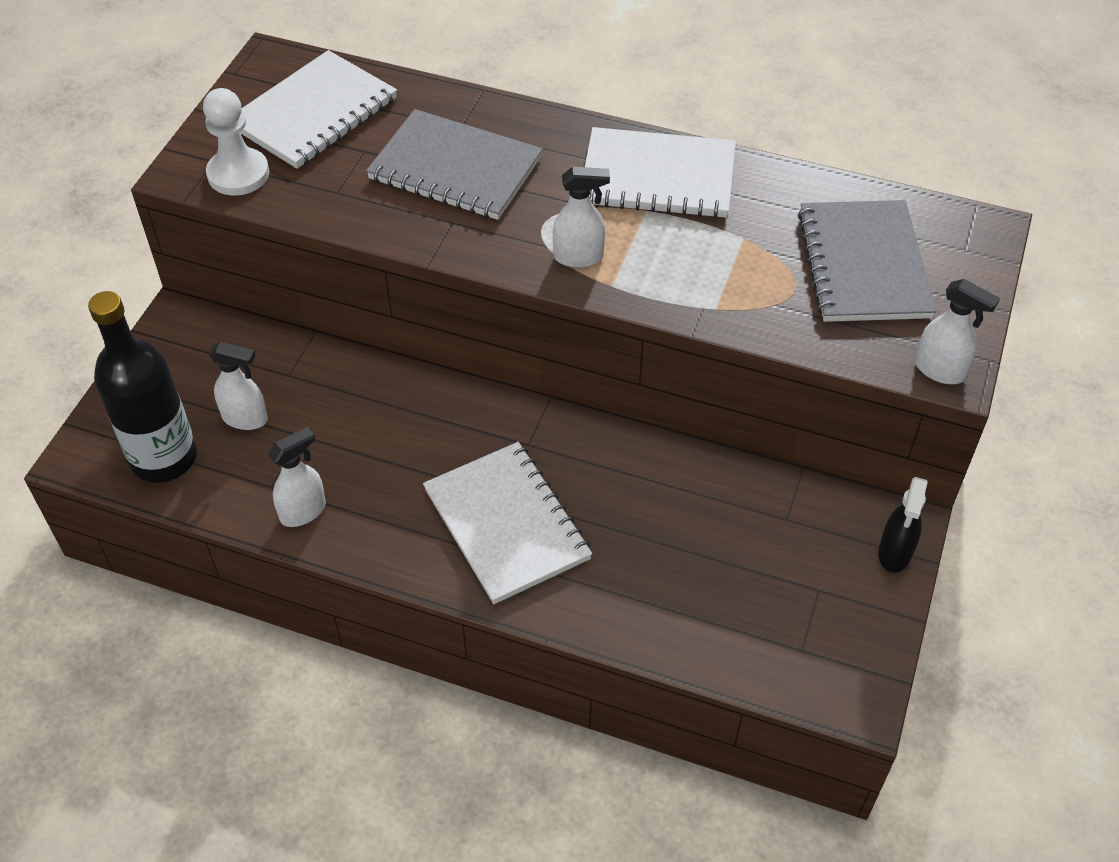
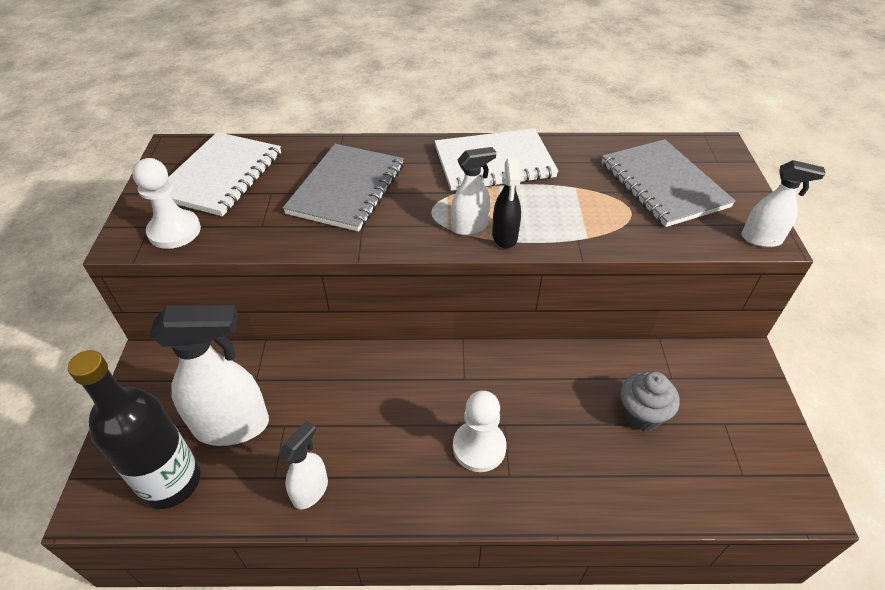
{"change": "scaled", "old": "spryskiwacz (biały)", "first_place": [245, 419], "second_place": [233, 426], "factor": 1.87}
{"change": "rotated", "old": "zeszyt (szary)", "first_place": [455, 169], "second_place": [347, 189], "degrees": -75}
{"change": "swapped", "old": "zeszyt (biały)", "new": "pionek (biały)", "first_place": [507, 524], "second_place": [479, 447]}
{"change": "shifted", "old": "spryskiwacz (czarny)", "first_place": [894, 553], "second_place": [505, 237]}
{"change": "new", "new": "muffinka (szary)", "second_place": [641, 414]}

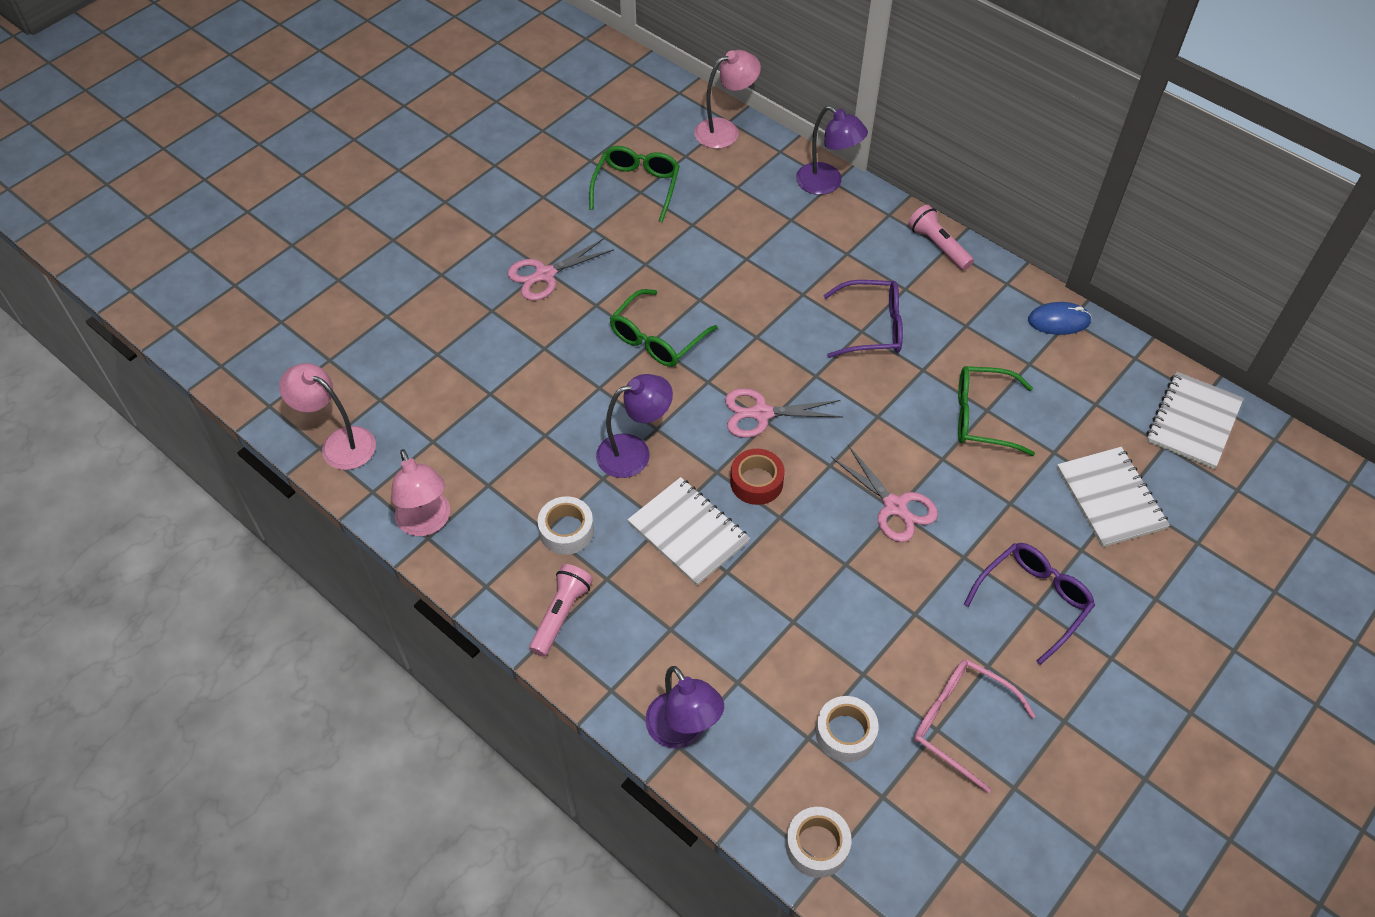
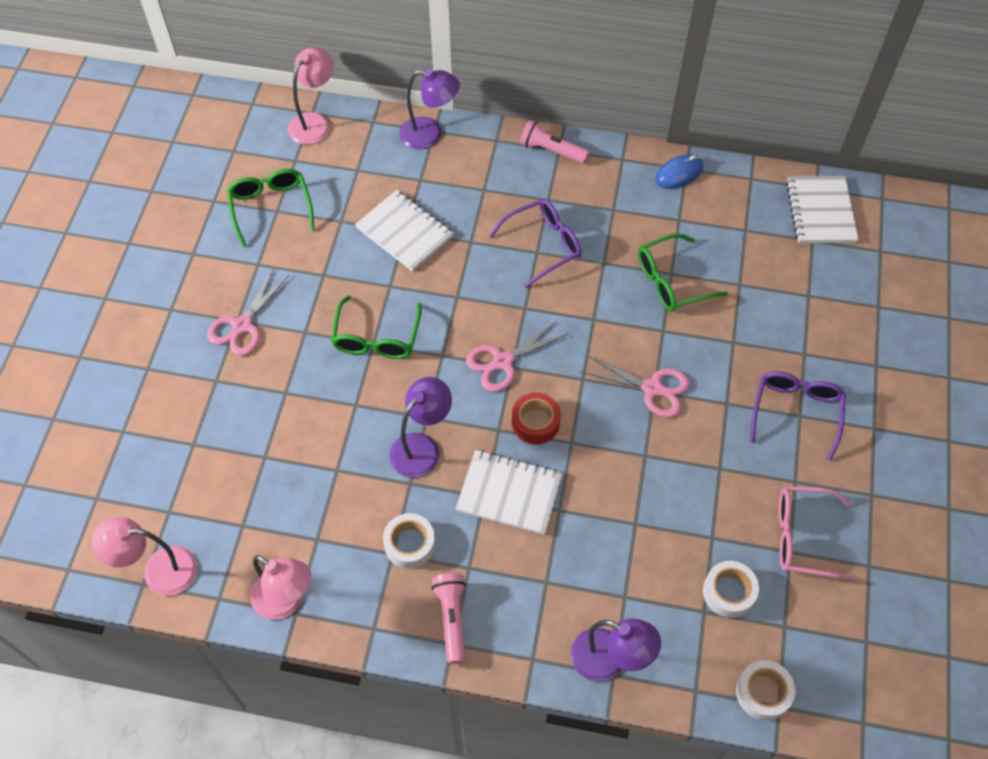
{"change": "shifted", "old": "zeszyt (biały)", "first_place": [1110, 498], "second_place": [405, 232]}

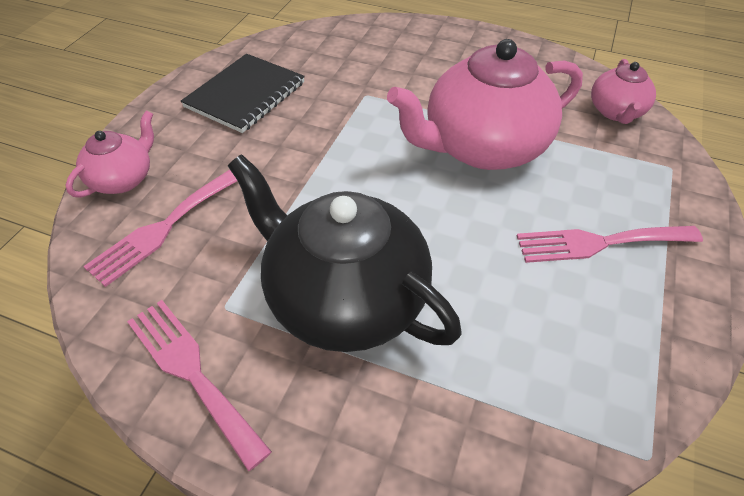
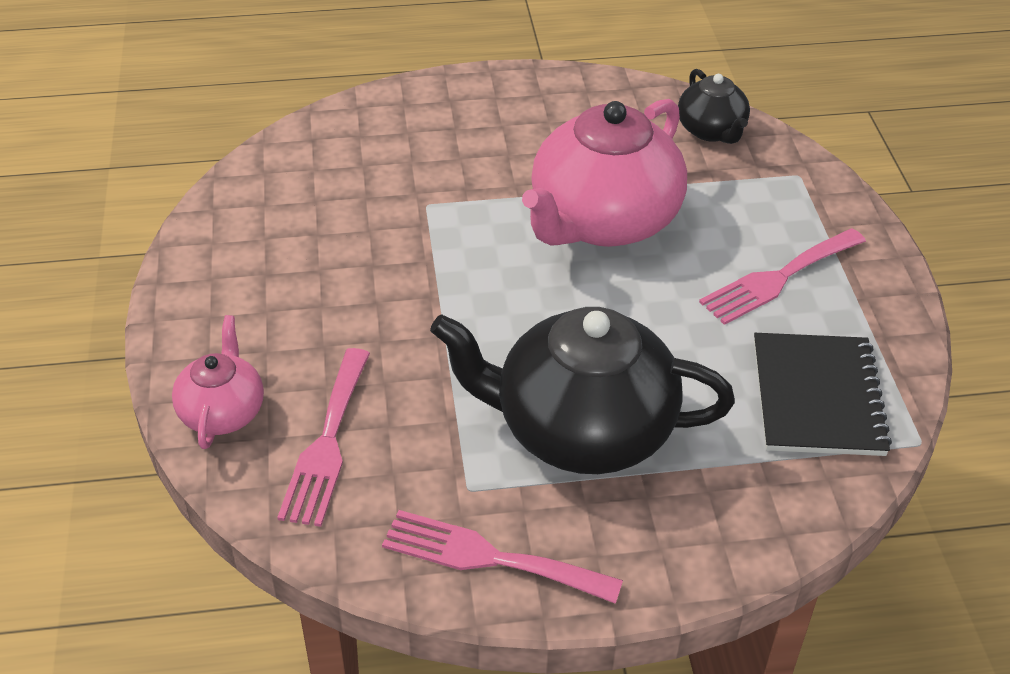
{"change": "repainted", "old": "imbryk (różowy)", "new": "imbryk (czarny)", "first_place": [616, 112], "second_place": [711, 130]}
{"change": "shifted", "old": "zeszyt (czarny)", "first_place": [245, 95], "second_place": [817, 397]}

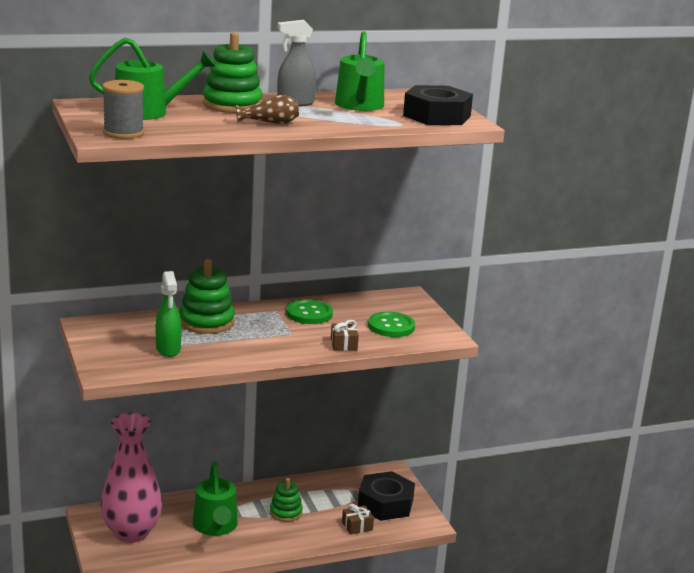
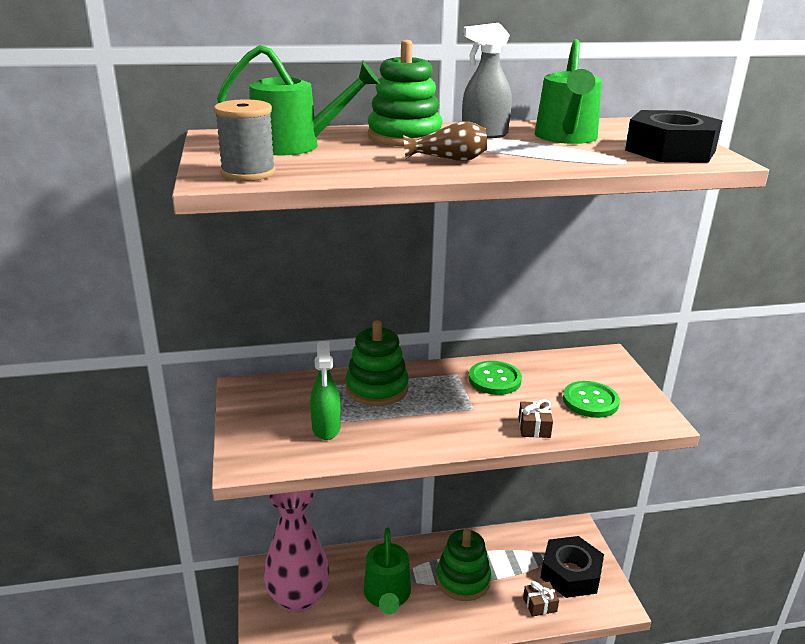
{"change": "scaled", "old": "zabawka nakładanka (zielony)", "first_place": [286, 512], "second_place": [463, 579], "factor": 1.57}

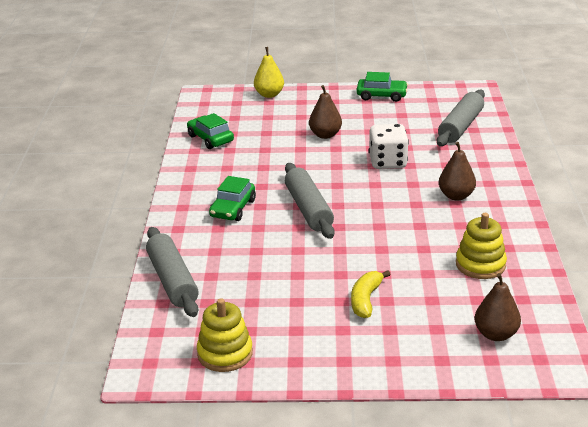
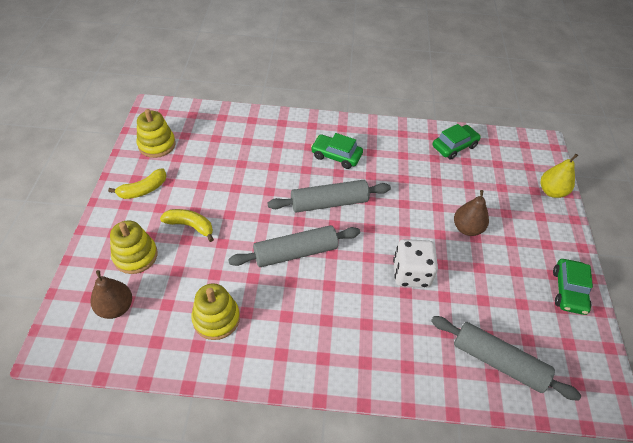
{"change": "new", "new": "banan (żółty)", "second_place": [143, 190]}
{"change": "new", "new": "zabawka nakładanka (żółty)", "second_place": [135, 256]}
{"change": "shifted", "old": "wałek do ciasta (szary)", "first_place": [172, 280], "second_place": [295, 252]}
{"change": "gone", "old": "gruszka (brązowy)", "first_place": [456, 196]}

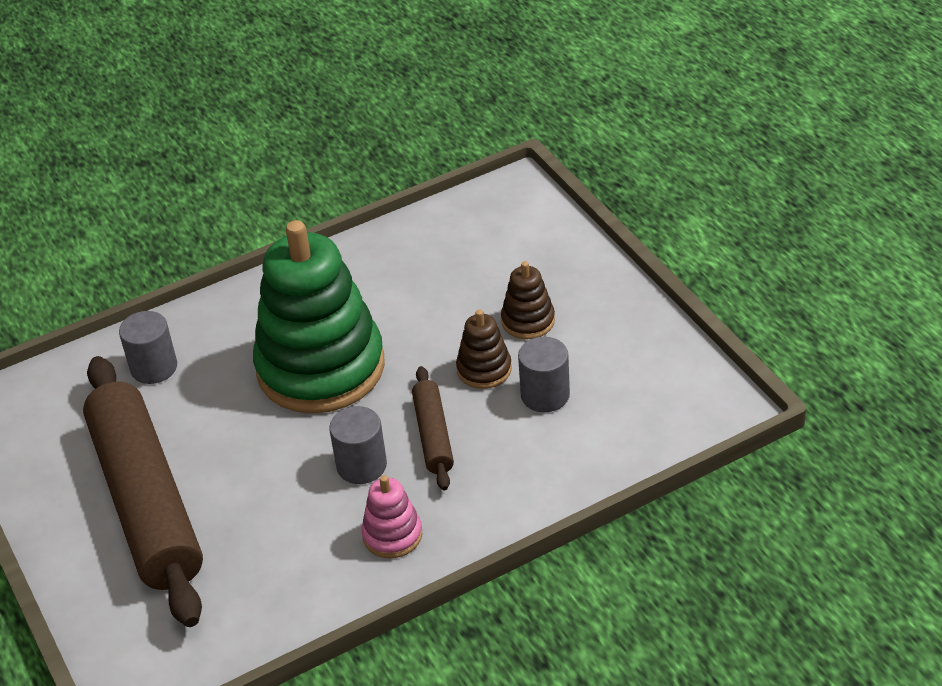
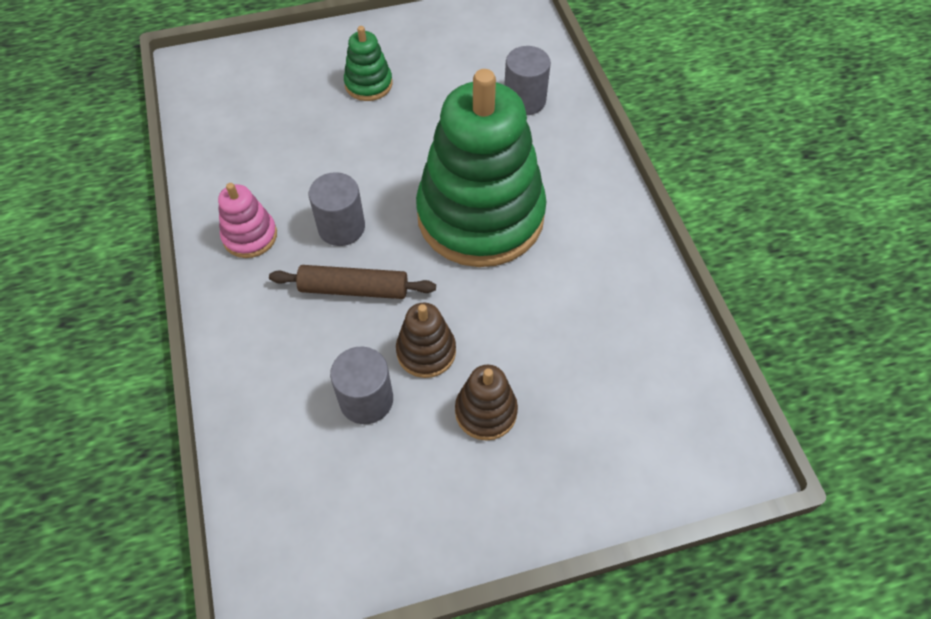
{"change": "swapped", "old": "wałek do ciasta (brązowy)", "new": "zabawka nakładanka (zielony)", "first_place": [146, 502], "second_place": [368, 84]}

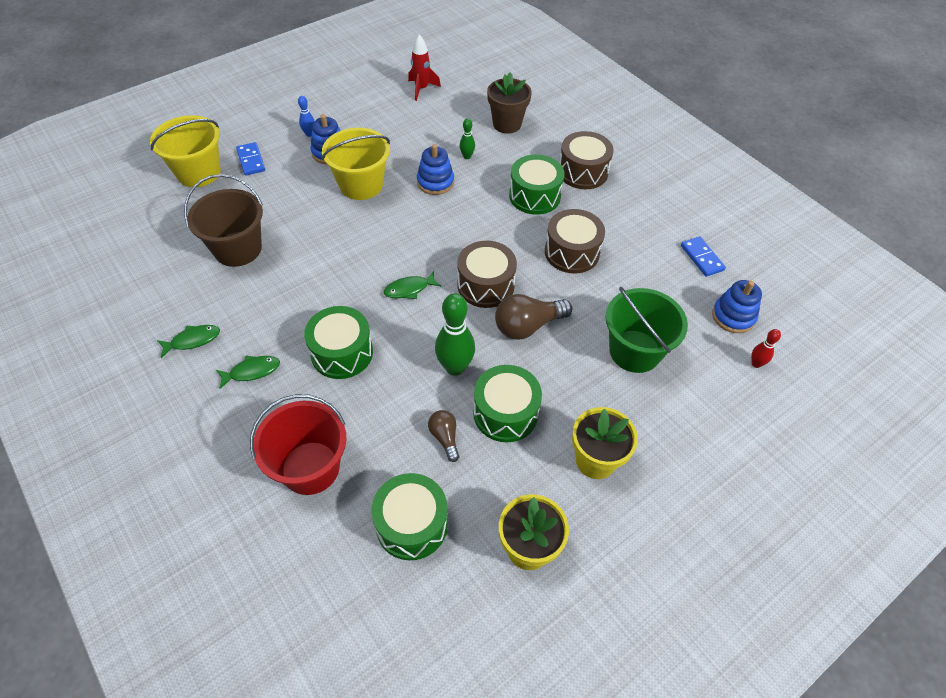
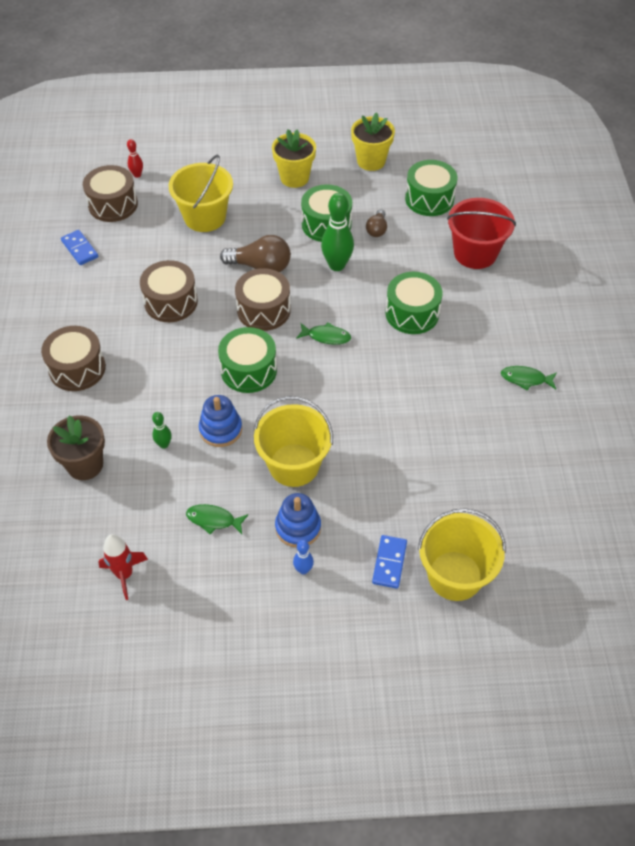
{"change": "rotated", "old": "kostka domina (niebieski)", "first_place": [702, 258], "second_place": [79, 249], "degrees": -45}
{"change": "swapped", "old": "zabawka nakładanka (niebieski)", "new": "bęben (brązowy)", "first_place": [733, 316], "second_place": [113, 204]}
{"change": "repainted", "old": "wiadro (zielony)", "new": "wiadro (żółty)", "first_place": [635, 351], "second_place": [205, 217]}
{"change": "shifted", "old": "ryba (zielony)", "first_place": [252, 371], "second_place": [213, 520]}
{"change": "shifted", "old": "bęben (zielony)", "first_place": [534, 196], "second_place": [249, 370]}
{"change": "gone", "old": "wiadro (brązowy)", "first_place": [238, 249]}

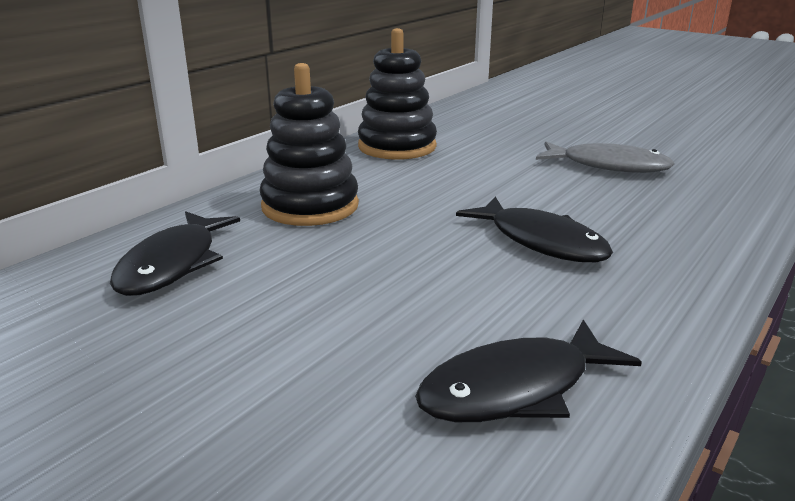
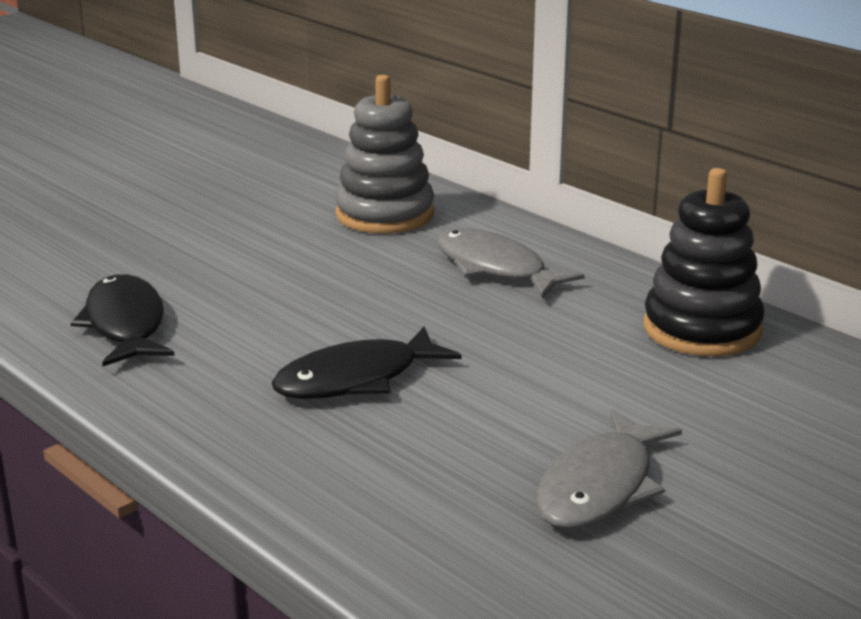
{"change": "swapped", "old": "ryba (czarny)", "new": "zabawka nakładanka (szary)", "first_place": [172, 264], "second_place": [385, 214]}
{"change": "swapped", "old": "zabawka nakładanka (czarny)", "new": "ryba (szary)", "first_place": [310, 206], "second_place": [495, 268]}

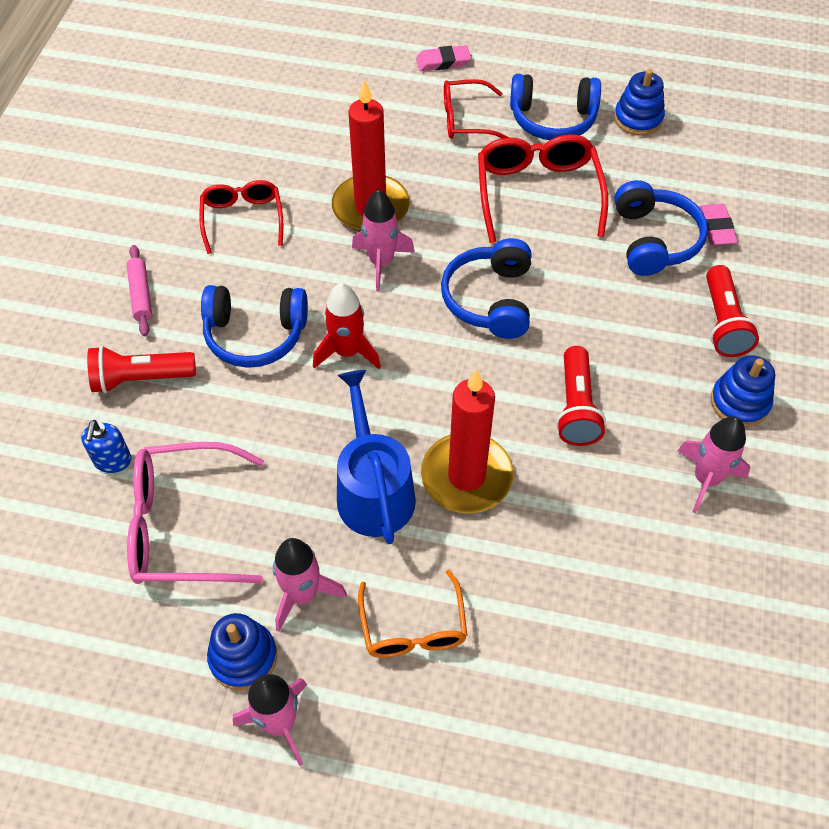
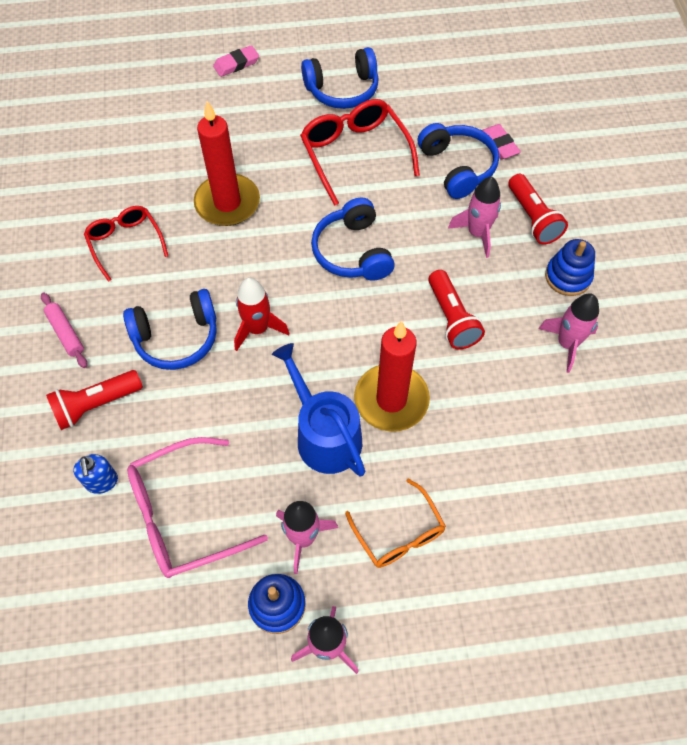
{"change": "shifted", "old": "rakieta (różowy)", "first_place": [381, 263], "second_place": [477, 233]}
{"change": "gone", "old": "okulary (czerwony)", "first_place": [465, 119]}
{"change": "gone", "old": "zabawka nakładanka (niebieski)", "first_place": [638, 119]}

